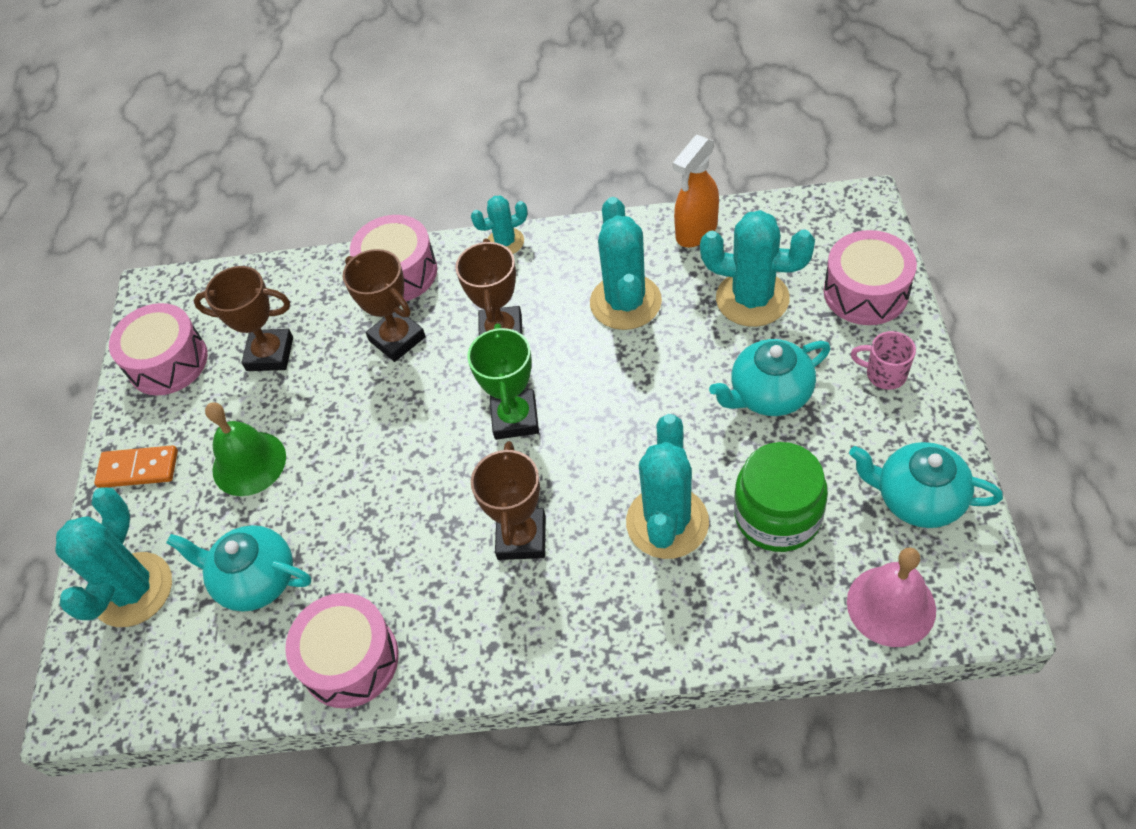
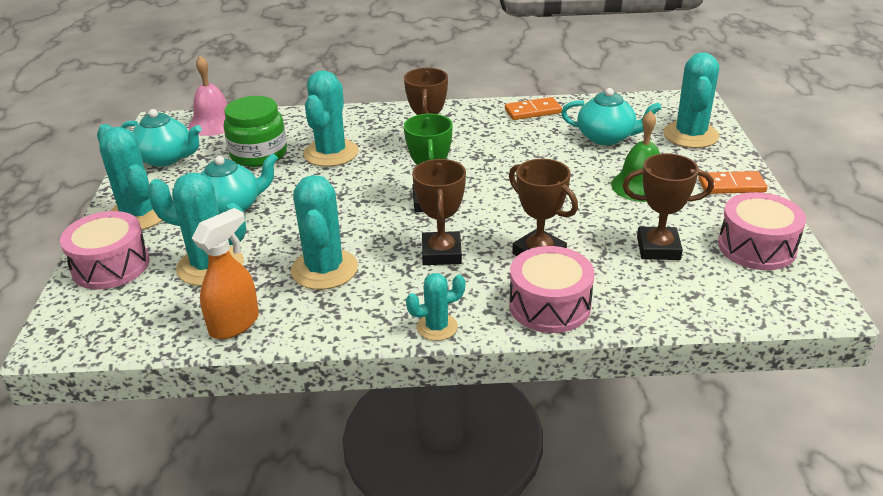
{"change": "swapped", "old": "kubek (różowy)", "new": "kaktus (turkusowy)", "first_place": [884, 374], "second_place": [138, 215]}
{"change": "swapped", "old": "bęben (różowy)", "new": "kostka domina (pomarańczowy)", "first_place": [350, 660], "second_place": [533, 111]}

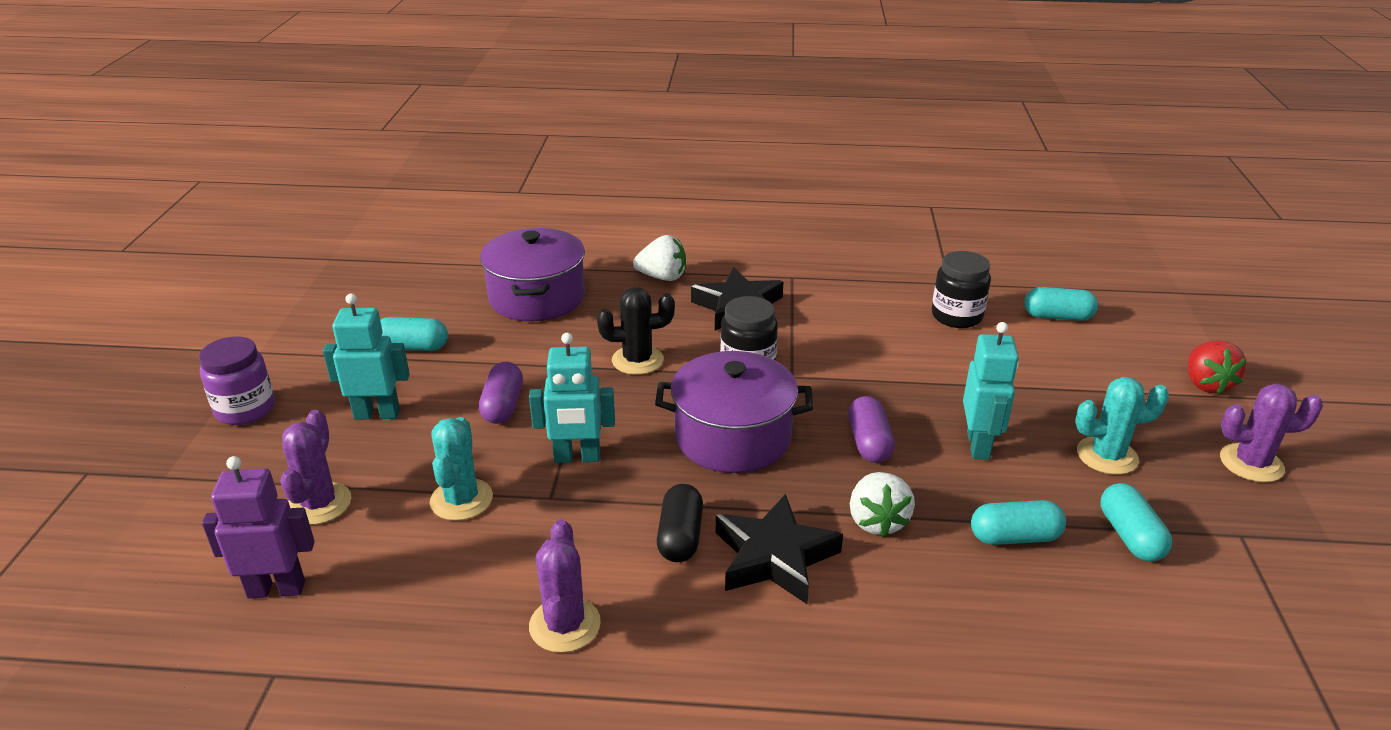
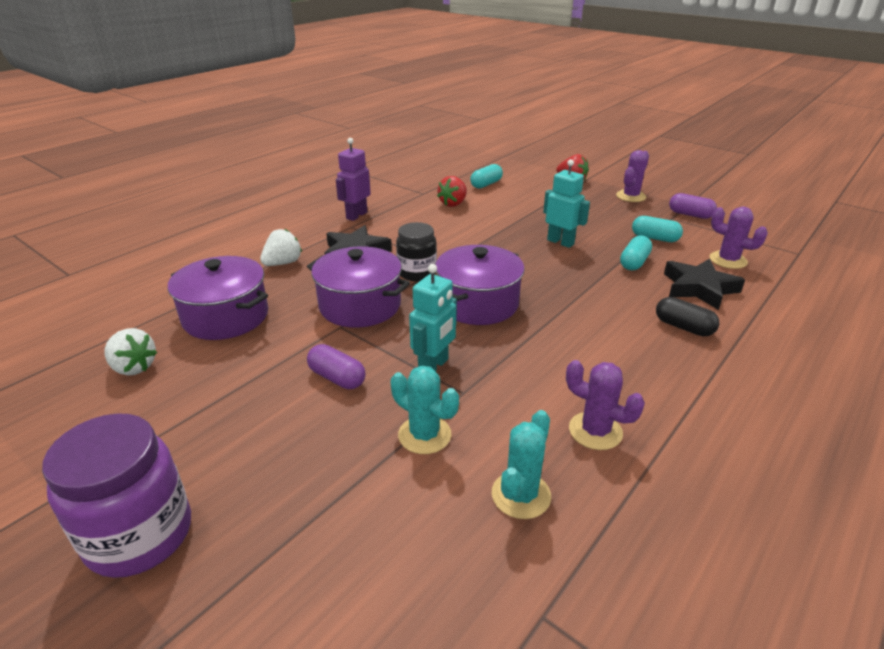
{"change": "scaled", "old": "słoik (fioletowy)", "first_place": [245, 409], "second_place": [140, 535], "factor": 1.53}
{"change": "shifted", "old": "truskawka (biały)", "first_place": [877, 521], "second_place": [134, 367]}
{"change": "swapped", "old": "kaktus (czarny)", "new": "garnek (fioletowy)", "first_place": [637, 360], "second_place": [360, 305]}
{"change": "shifted", "old": "robot (fioletowy)", "first_place": [276, 589], "second_place": [356, 215]}
{"change": "swapped", "old": "słoik (czarny)", "new": "truskawka (czerwony)", "first_place": [956, 316], "second_place": [453, 203]}
{"change": "shifted", "old": "kaktus (turkusowy)", "first_place": [1107, 456], "second_place": [521, 495]}
{"change": "shifted", "old": "kapsułka (czarny)", "first_place": [680, 537], "second_place": [683, 327]}
{"change": "shifted", "old": "gwiazda (czarny)", "first_place": [774, 557], "second_place": [699, 288]}
{"change": "shifted", "old": "kapsułka (fioletowy)", "first_place": [869, 443], "second_place": [690, 215]}
{"change": "shifted", "old": "kaktus (fioletowy)", "first_place": [319, 504], "second_place": [728, 260]}
{"change": "gone", "old": "robot (turkusowy)", "first_place": [377, 414]}
{"change": "gone", "old": "kapsułka (turkusowy)", "first_place": [413, 347]}

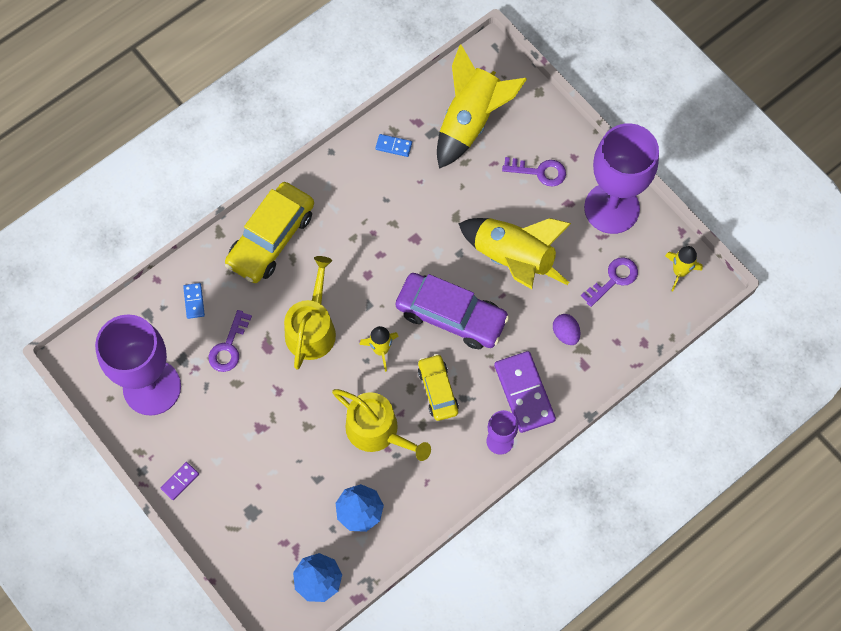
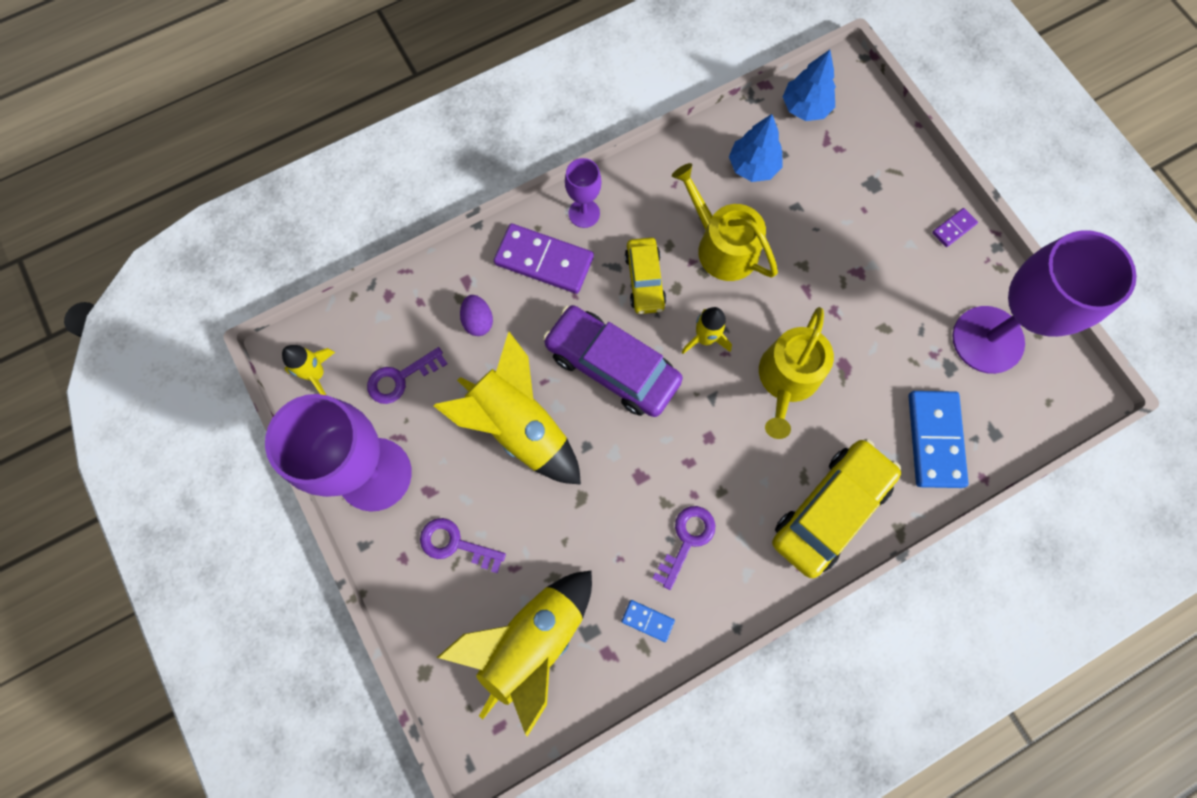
{"change": "rotated", "old": "kostka domina (fioletowy)", "first_place": [524, 393], "second_place": [544, 261], "degrees": -60}
{"change": "shifted", "old": "klucz (fioletowy)", "first_place": [229, 347], "second_place": [687, 540]}
{"change": "scaled", "old": "kostka domina (niebieski)", "first_place": [194, 301], "second_place": [935, 440], "factor": 2.11}

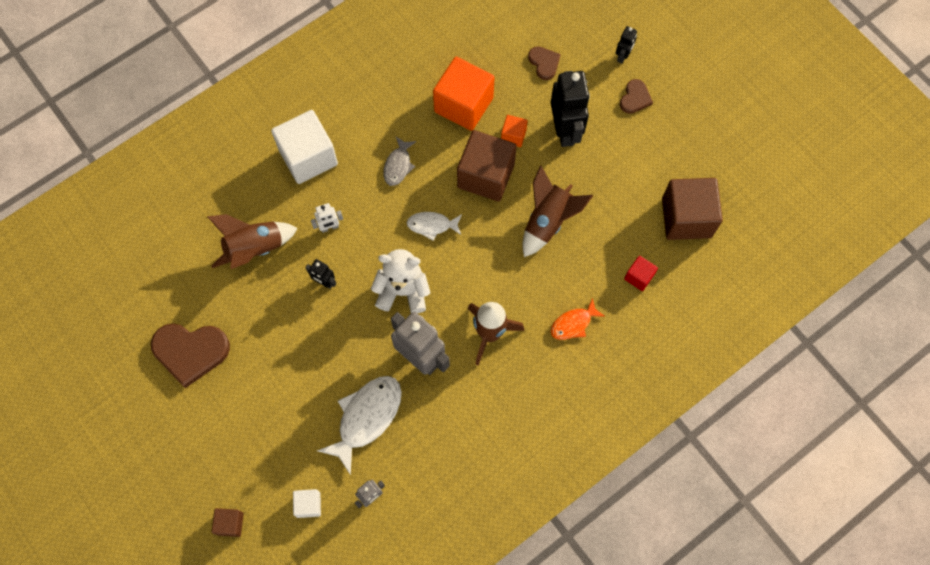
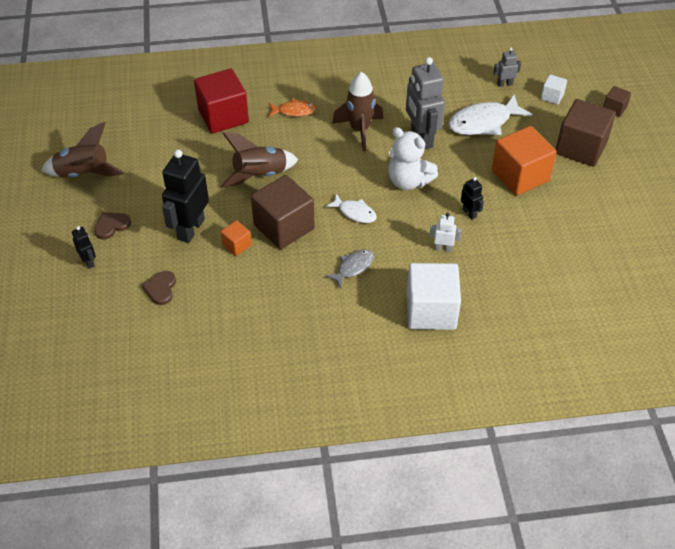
{"change": "shifted", "old": "rakieta (brązowy)", "first_place": [255, 249], "second_place": [84, 174]}
{"change": "rotated", "old": "robot (czarny)", "first_place": [623, 56], "second_place": [88, 262], "degrees": 90}
{"change": "scaled", "old": "sześcian (czerwony)", "first_place": [639, 277], "second_place": [223, 116], "factor": 2.11}
{"change": "shifted", "old": "sześcian (pomarańczowy)", "first_place": [463, 105], "second_place": [520, 176]}
{"change": "shifted", "old": "sześcian (brązowy)", "first_place": [686, 218], "second_place": [581, 148]}
{"change": "gone", "old": "serce (brązowy)", "first_place": [190, 352]}

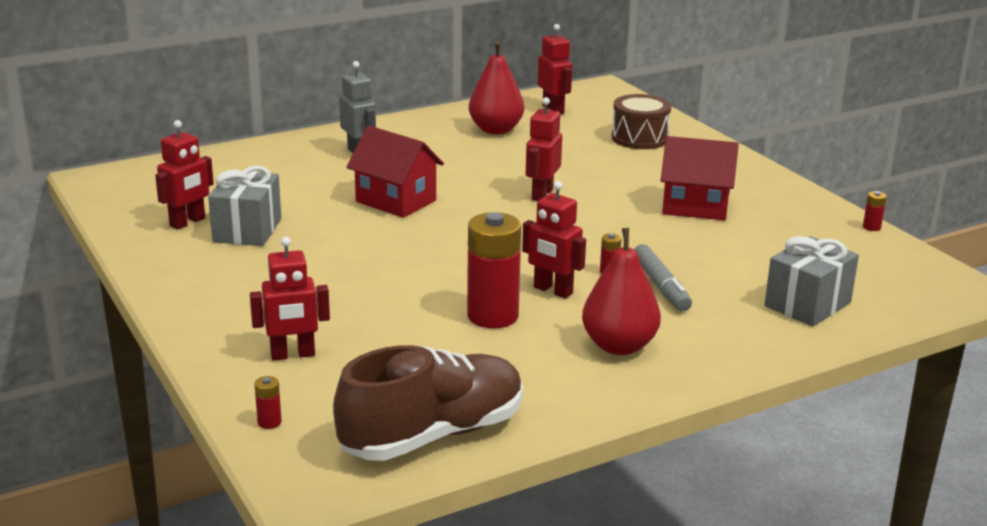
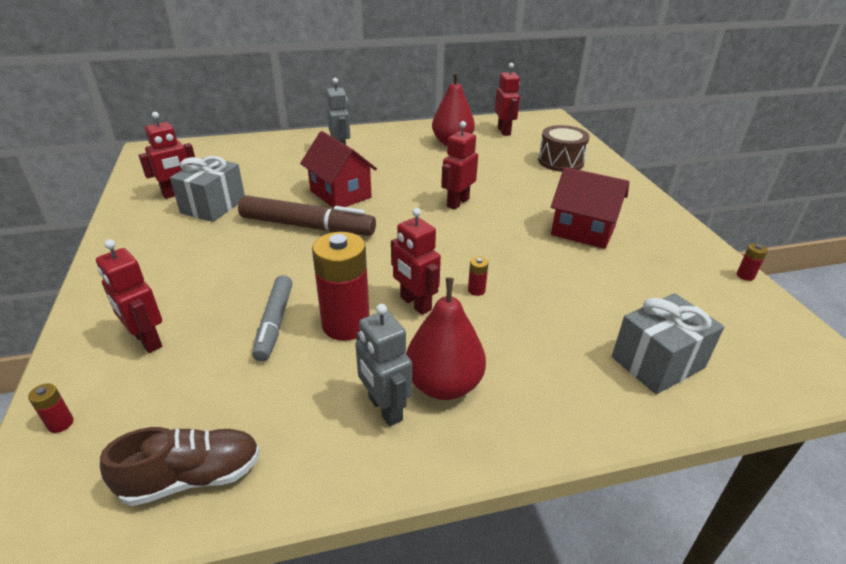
{"change": "rotated", "old": "robot (czerwony)", "first_place": [293, 355], "second_place": [147, 340], "degrees": 45}
{"change": "scaled", "old": "but (brązowy)", "first_place": [433, 435], "second_place": [192, 477], "factor": 0.62}
{"change": "new", "new": "flamaster (brązowy)", "second_place": [306, 226]}
{"change": "shifted", "old": "flamaster (szary)", "first_place": [660, 286], "second_place": [275, 322]}
{"change": "new", "new": "robot (szary)", "second_place": [384, 409]}

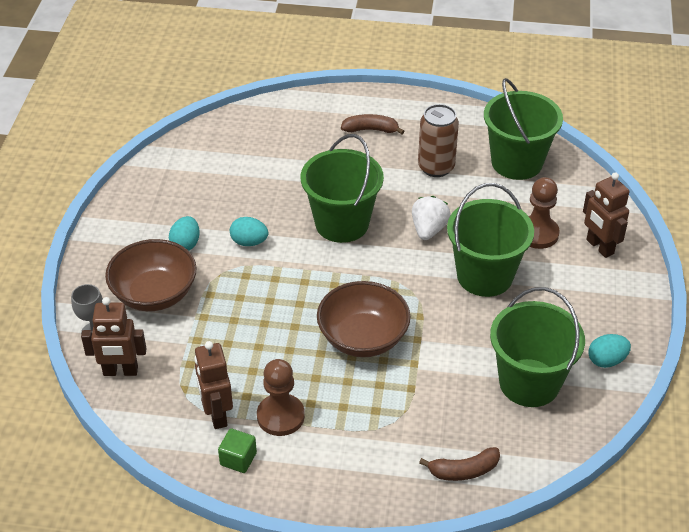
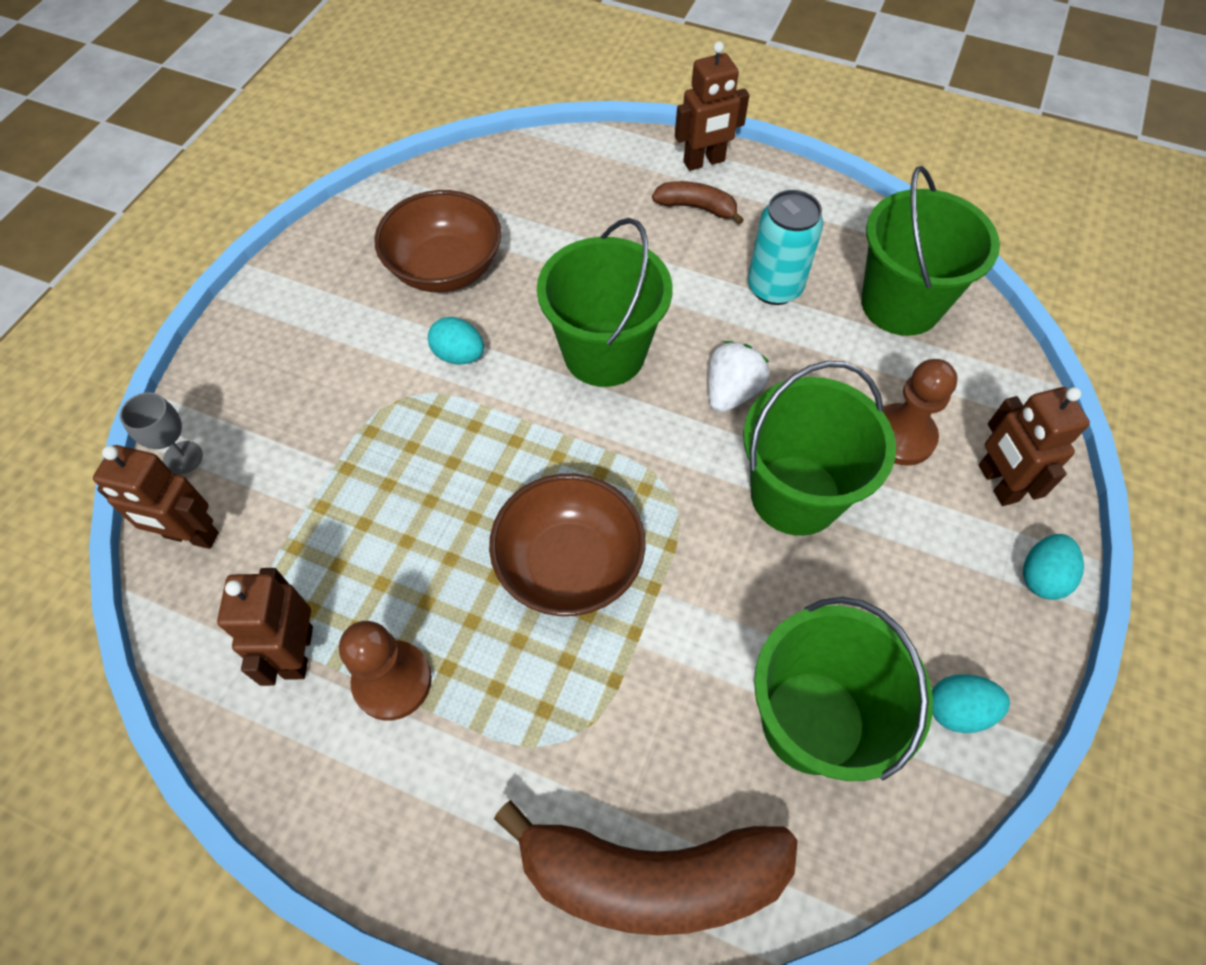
{"change": "shifted", "old": "miska (brązowy)", "first_place": [154, 294], "second_place": [445, 268]}
{"change": "scaled", "old": "banan (brązowy)", "first_place": [463, 470], "second_place": [650, 876], "factor": 2.08}
{"change": "new", "new": "robot (brązowy)", "second_place": [704, 162]}
{"change": "repainted", "old": "puszka (brązowy)", "new": "puszka (turkusowy)", "first_place": [436, 167], "second_place": [774, 287]}
{"change": "shifted", "old": "jajko (turkusowy)", "first_place": [186, 244], "second_place": [1041, 577]}
{"change": "gone", "old": "sześcian (zielony)", "first_place": [238, 459]}

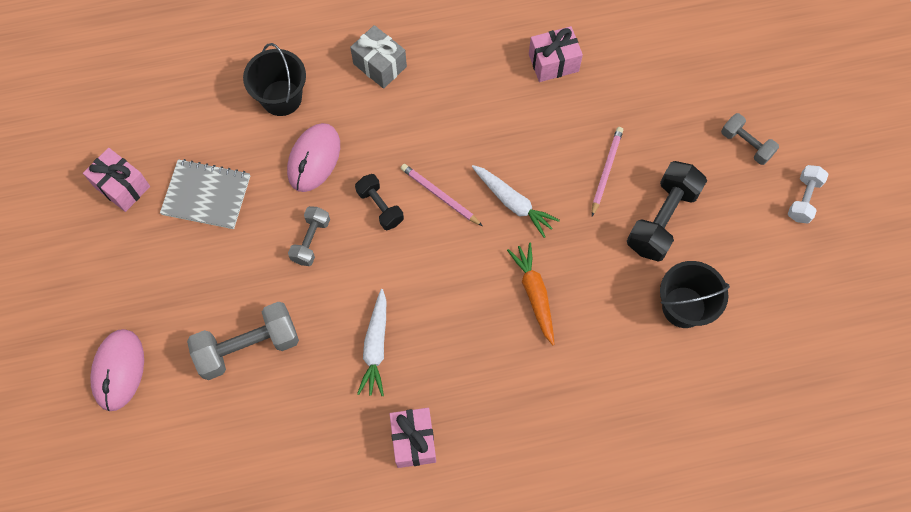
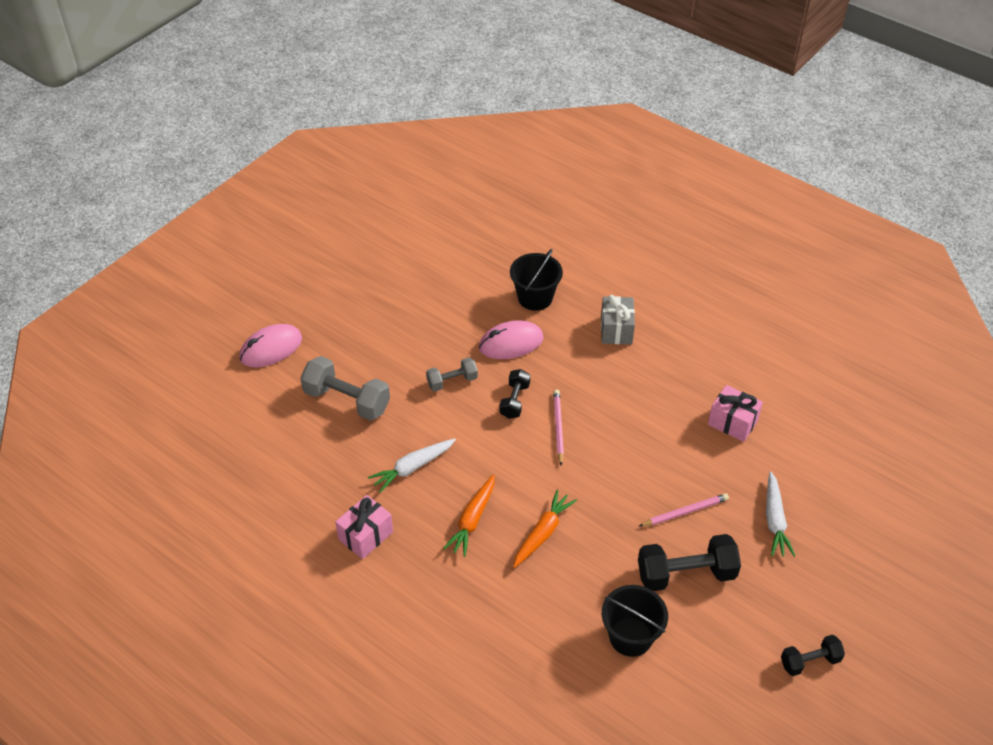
{"change": "new", "new": "marchewka (pomarańczowy)", "second_place": [472, 520]}
{"change": "shifted", "old": "marchewka (biały)", "first_place": [513, 203], "second_place": [774, 520]}
{"change": "repainted", "old": "hantel (biały)", "new": "hantel (czarny)", "first_place": [803, 199], "second_place": [810, 661]}
{"change": "gone", "old": "prezent (różowy)", "first_place": [122, 186]}
{"change": "gone", "old": "zeszyt (szary)", "first_place": [206, 195]}
{"change": "gone", "old": "hantel (szary)", "first_place": [746, 144]}

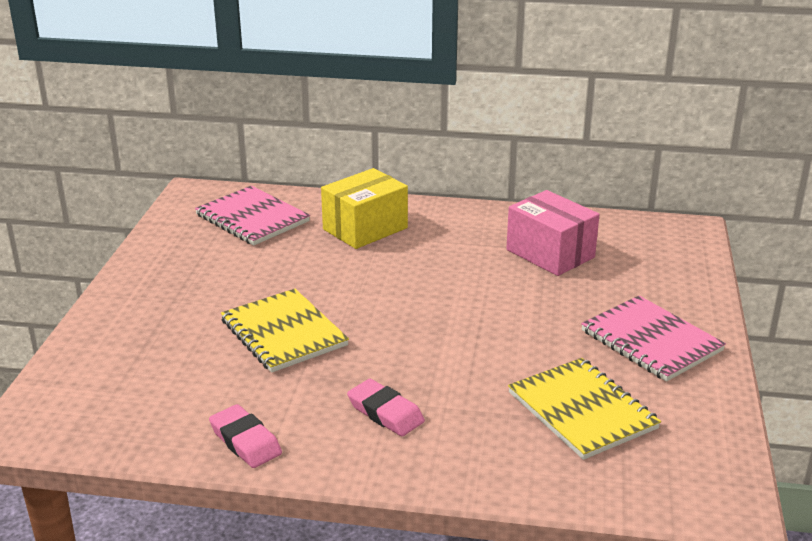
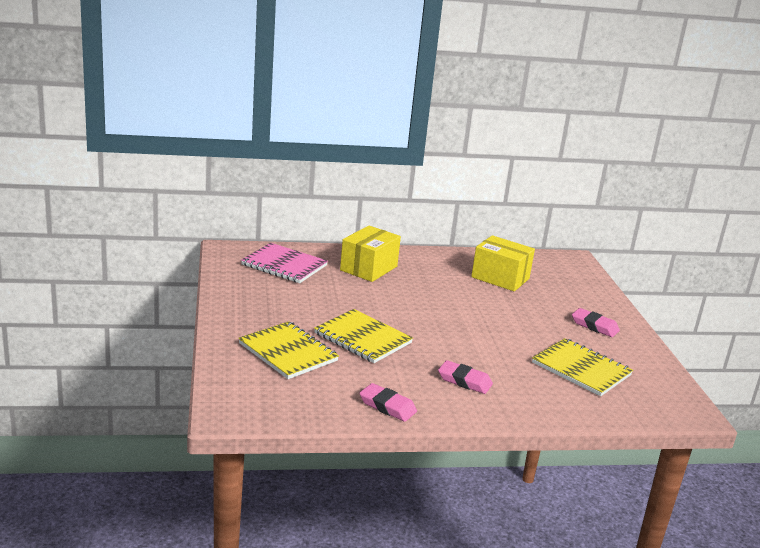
{"change": "new", "new": "zeszyt (żółty)", "second_place": [288, 352]}
{"change": "repainted", "old": "pudełko (różowy)", "new": "pudełko (żółty)", "first_place": [550, 253], "second_place": [500, 278]}
{"change": "swapped", "old": "zeszyt (różowy)", "new": "gumka do mazania (różowy)", "first_place": [651, 341], "second_place": [594, 326]}

